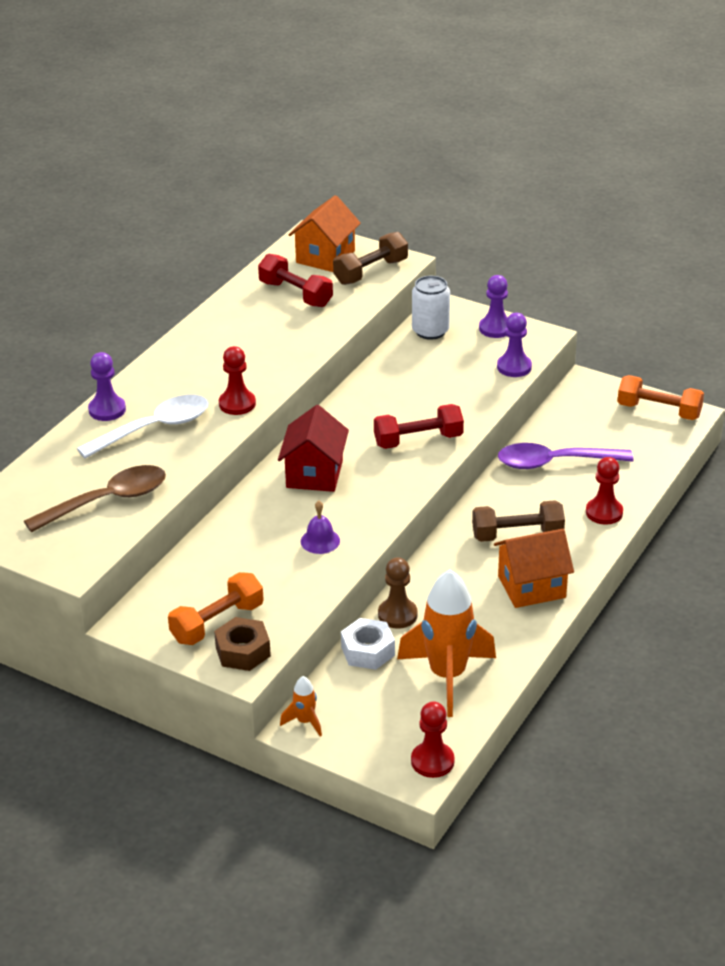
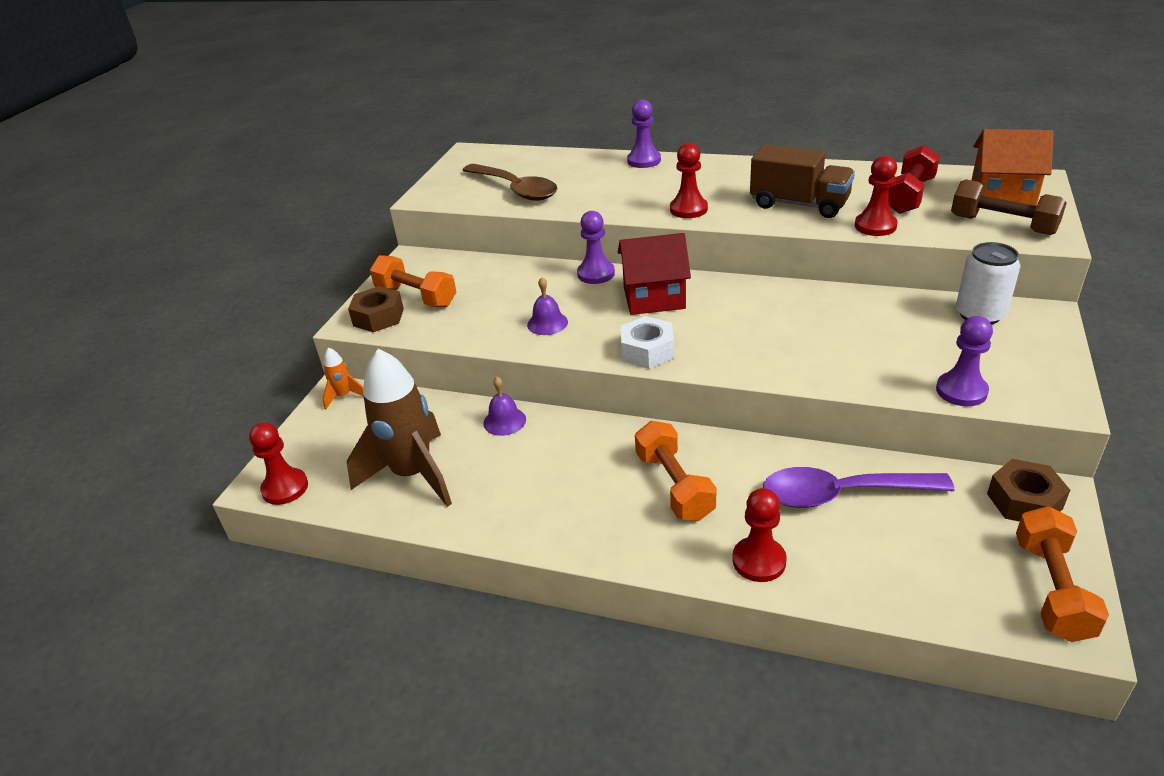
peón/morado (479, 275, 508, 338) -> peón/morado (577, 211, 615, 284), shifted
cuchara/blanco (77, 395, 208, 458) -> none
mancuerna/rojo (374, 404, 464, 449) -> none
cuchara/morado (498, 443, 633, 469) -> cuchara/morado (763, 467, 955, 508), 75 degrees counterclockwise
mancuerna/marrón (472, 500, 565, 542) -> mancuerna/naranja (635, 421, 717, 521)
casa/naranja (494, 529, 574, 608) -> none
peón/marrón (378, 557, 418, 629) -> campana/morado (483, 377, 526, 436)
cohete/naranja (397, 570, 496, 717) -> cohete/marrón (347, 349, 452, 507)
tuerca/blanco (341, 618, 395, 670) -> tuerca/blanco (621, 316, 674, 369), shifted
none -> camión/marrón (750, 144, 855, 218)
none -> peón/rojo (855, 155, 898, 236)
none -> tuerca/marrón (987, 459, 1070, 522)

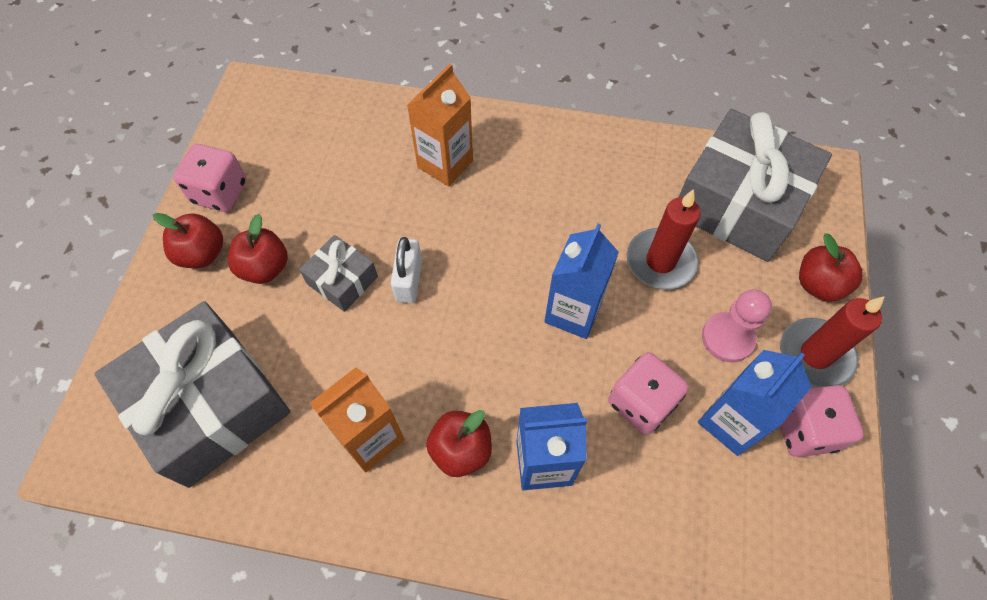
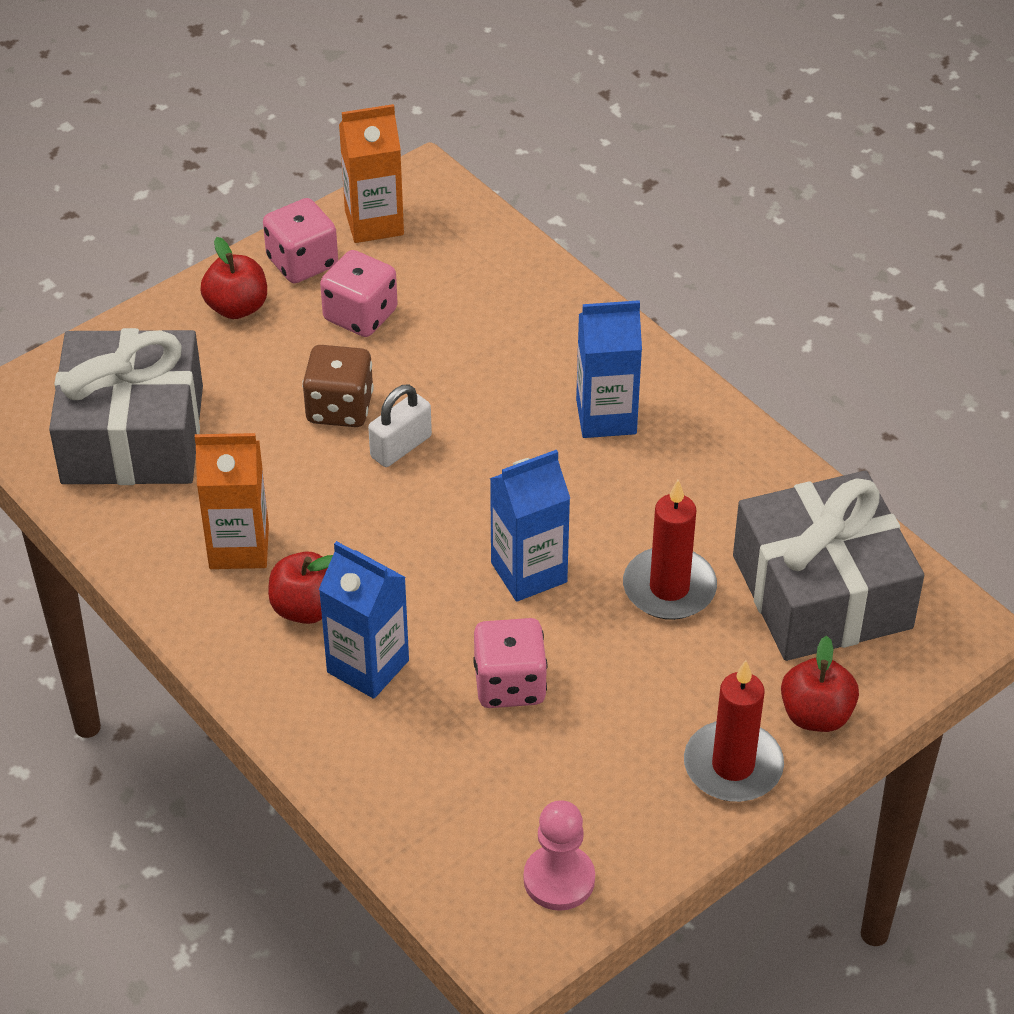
cartón de leche/naranja (407, 64, 473, 187) -> cartón de leche/naranja (339, 104, 404, 243), shifted
manzana/rojo (228, 214, 288, 284) -> none
regalo/gris (299, 235, 378, 312) -> dado/marrón (302, 345, 374, 427)
peón/rosa (702, 289, 772, 362) -> peón/rosa (524, 800, 595, 911), shifted
cartón de leche/azul (698, 350, 812, 456) -> cartón de leche/azul (576, 300, 642, 438), shifted
dado/rosa (780, 385, 864, 457) -> dado/rosa (320, 250, 398, 337), shifted

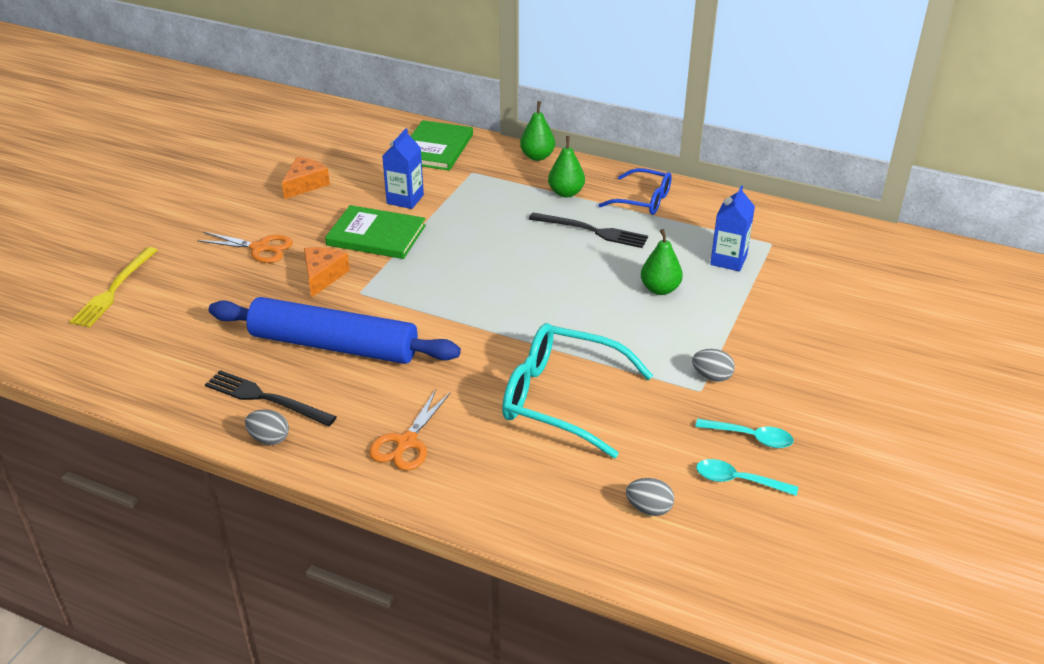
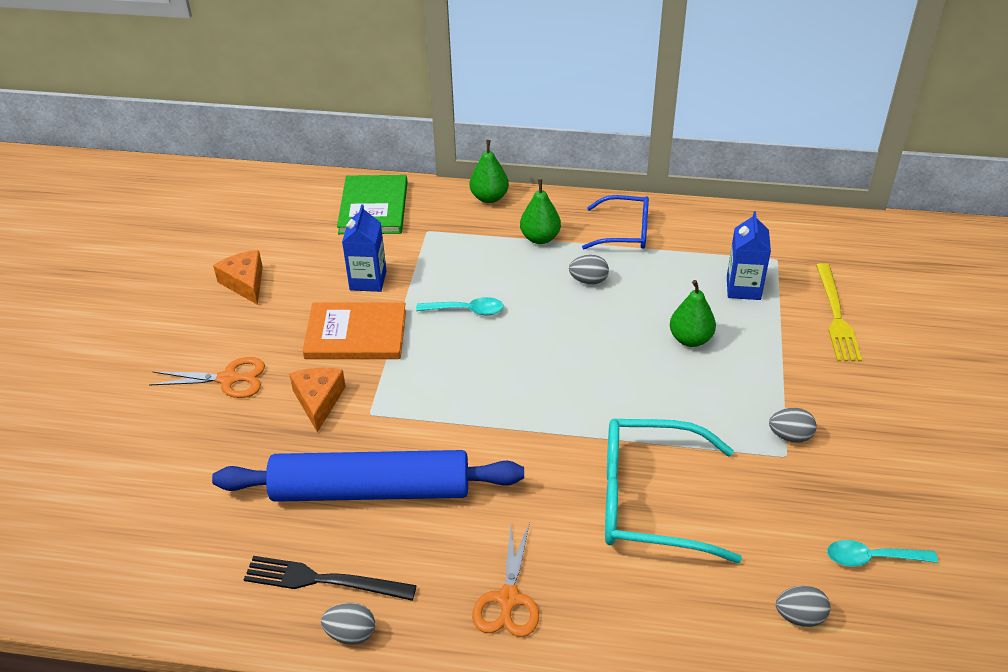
queso/naranja (282, 157, 330, 199) -> queso/naranja (213, 250, 263, 305), 45 degrees counterclockwise
libro/verde (325, 205, 426, 259) -> libro/naranja (303, 302, 406, 359)
tenedor/negro (529, 212, 648, 248) -> huevo/gris (569, 255, 609, 285)
tenedor/amarillo (69, 247, 158, 327) -> tenedor/amarillo (816, 263, 862, 361), shifted
cuchara/turquesa (695, 419, 794, 448) -> cuchara/turquesa (416, 297, 504, 315), shifted

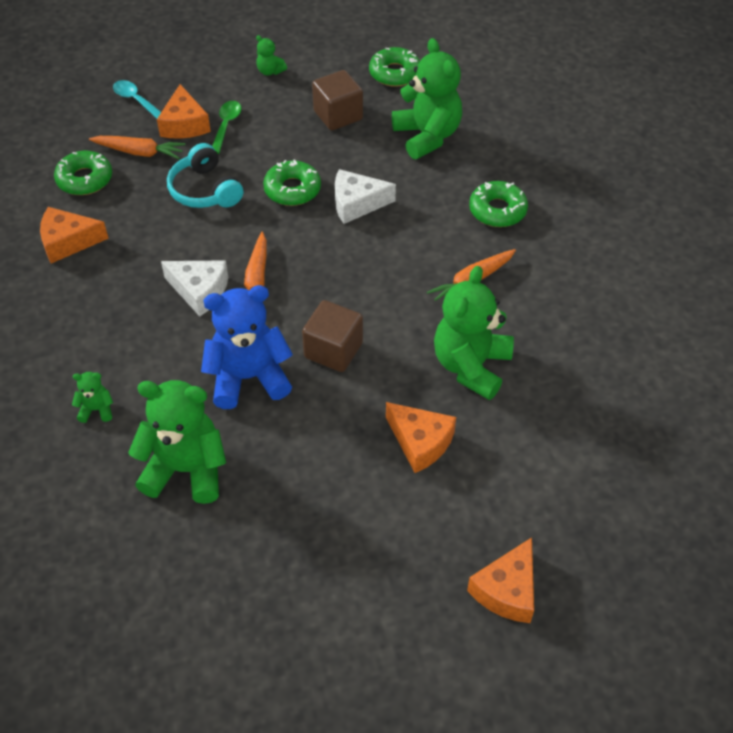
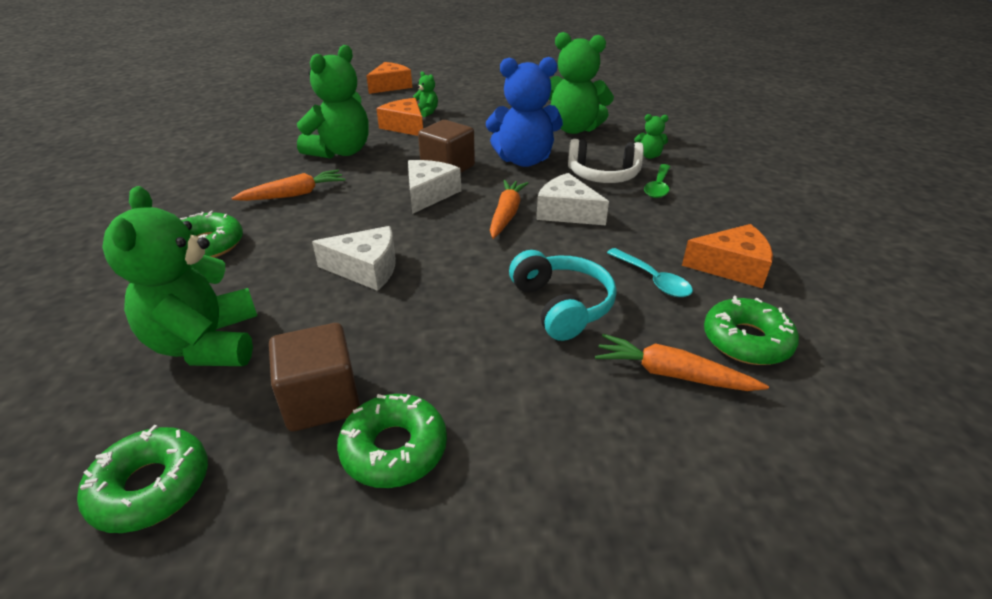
osito/verde (256, 35, 287, 76) -> osito/verde (413, 71, 438, 117), shifted
cuchara/turquesa (113, 80, 161, 119) -> cuchara/turquesa (607, 248, 693, 297), shifted
queso/naranja (157, 84, 211, 139) -> none
cuchara/verde (212, 101, 241, 154) -> cuchara/verde (644, 164, 671, 198), shifted
rosquilla/verde (263, 159, 321, 206) -> rosquilla/verde (337, 394, 447, 488), shifted
none -> auriculares/blanco (568, 139, 644, 183)
none -> queso/blanco (408, 160, 461, 214)

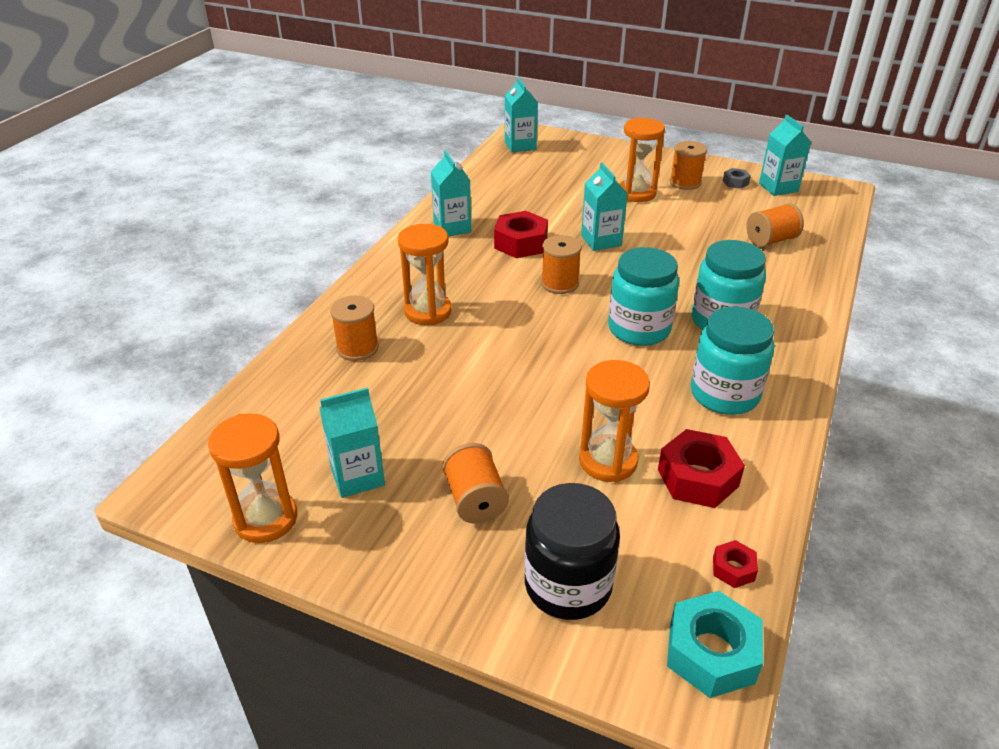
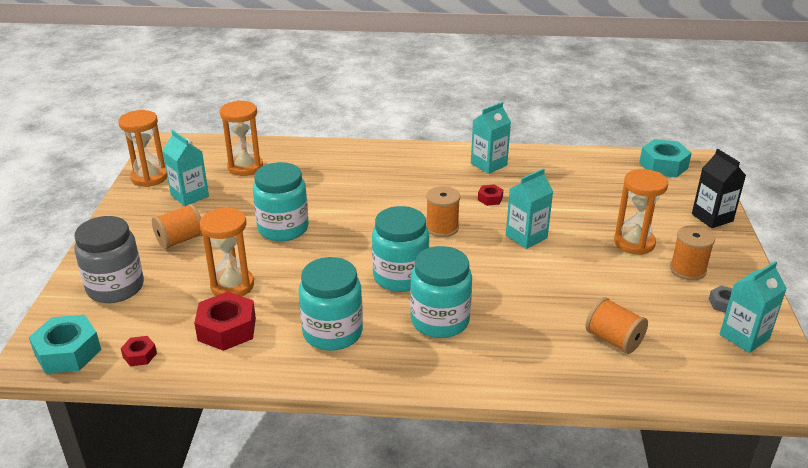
cartón de leche/turquesa (505, 77, 538, 153) -> tuerca/turquesa (639, 139, 692, 178)
tuerca/rojo (494, 211, 548, 258) -> tuerca/rojo (478, 184, 503, 206), x0.51
reloj de arena/naranja (398, 224, 452, 325) -> reloj de arena/naranja (220, 100, 263, 176), shifted
carrete/naranja (330, 296, 379, 361) -> none
tarro/negro (524, 483, 620, 620) -> tarro/gris (74, 216, 144, 303)
none -> cartón de leche/negro (692, 149, 746, 228)
none -> tarro/turquesa (253, 162, 309, 241)

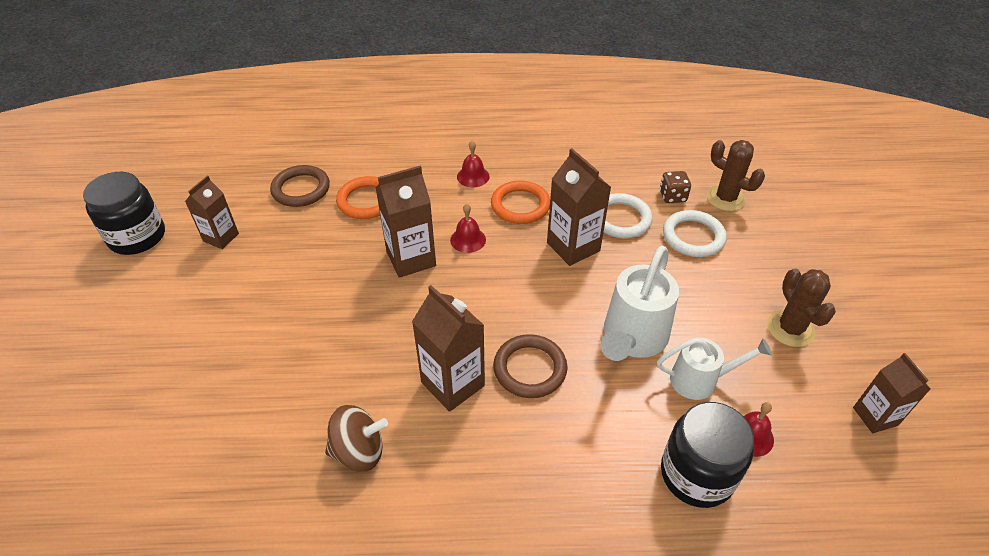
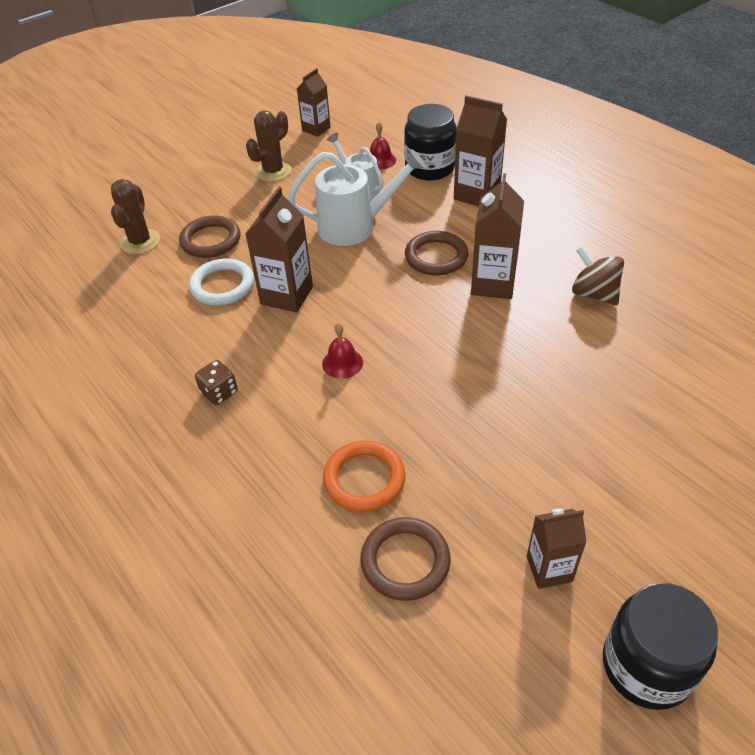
campana/rojo (457, 141, 489, 187) -> none
cartón de leche/marrón (376, 166, 436, 278) -> cartón de leche/marrón (454, 95, 507, 206), shifted
dado/marrón (660, 171, 691, 203) -> dado/marrón (195, 360, 238, 405), shifted
anillo/naranja (491, 181, 550, 224) -> none
anillo/blanco (663, 210, 727, 257) -> anillo/marrón (179, 216, 241, 258)

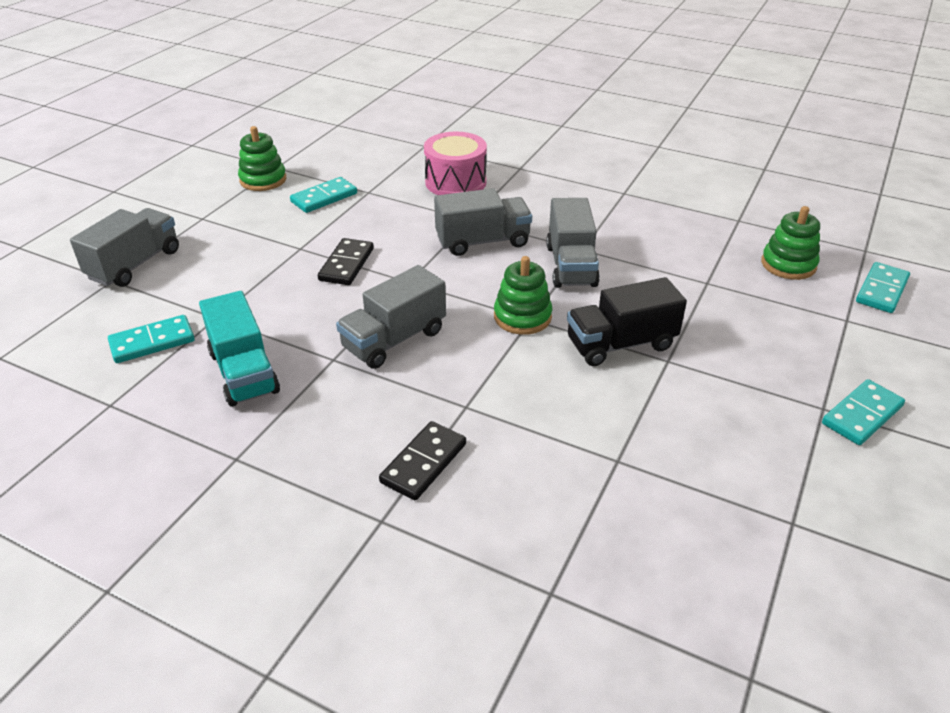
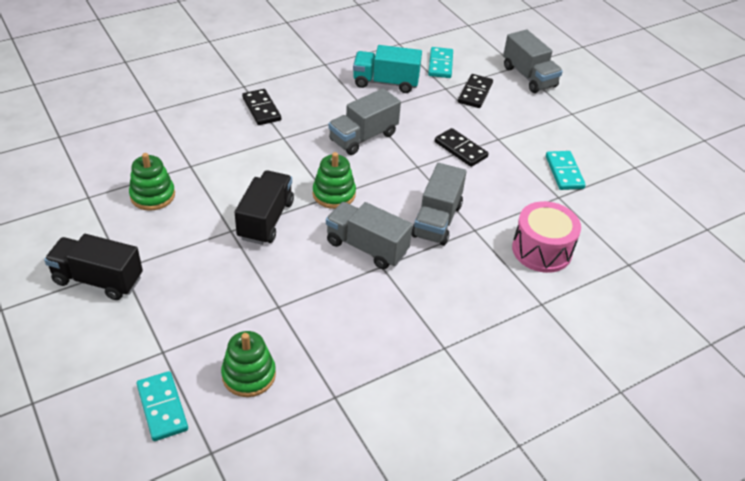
juguete apilable/verde (238, 126, 286, 191) -> juguete apilable/verde (129, 153, 175, 211), shifted
camión/gris (336, 265, 446, 369) -> camión/gris (328, 88, 401, 155), 120 degrees counterclockwise
ficha de dominó/turquesa (822, 379, 905, 445) -> camión/negro (44, 234, 143, 300)
none -> ficha de dominó/negro (458, 74, 493, 108)

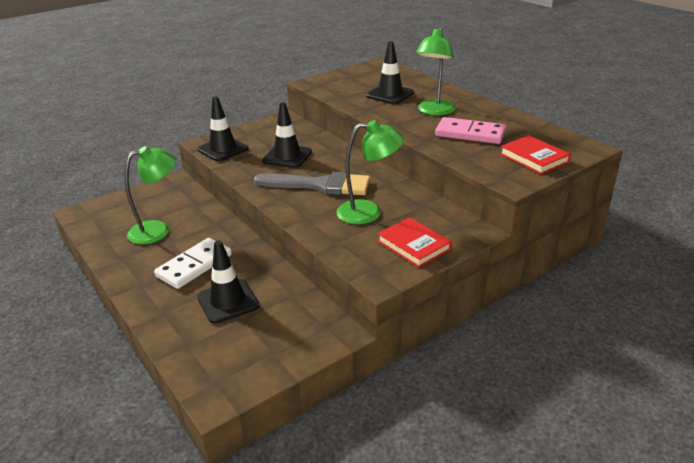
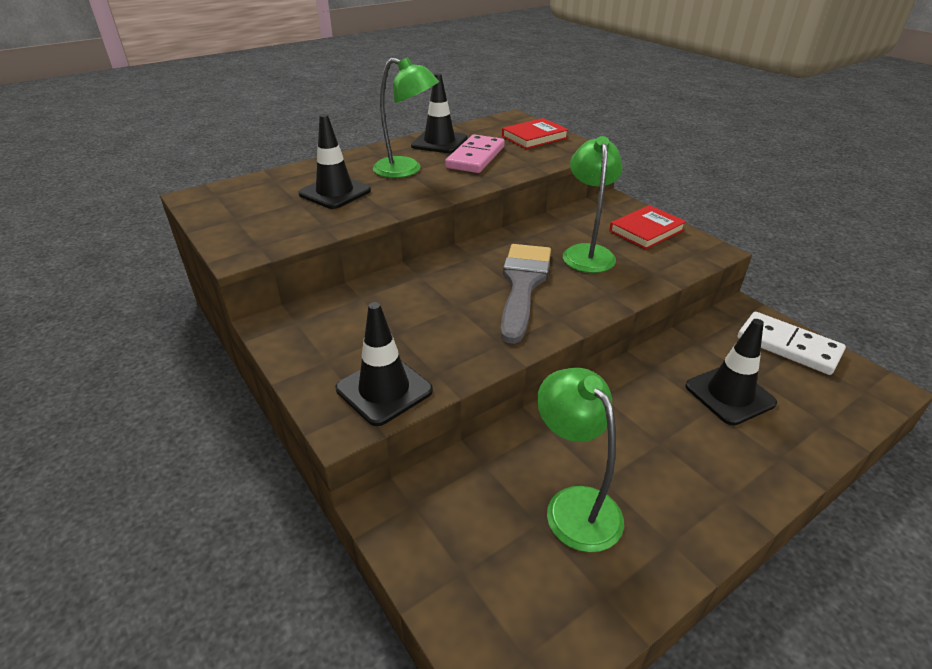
cono de tráfico/negro (262, 102, 312, 168) -> cono de tráfico/negro (411, 73, 468, 153), shifted
ficha de dominó/blanco (154, 238, 232, 289) -> ficha de dominó/blanco (738, 312, 846, 375), shifted

